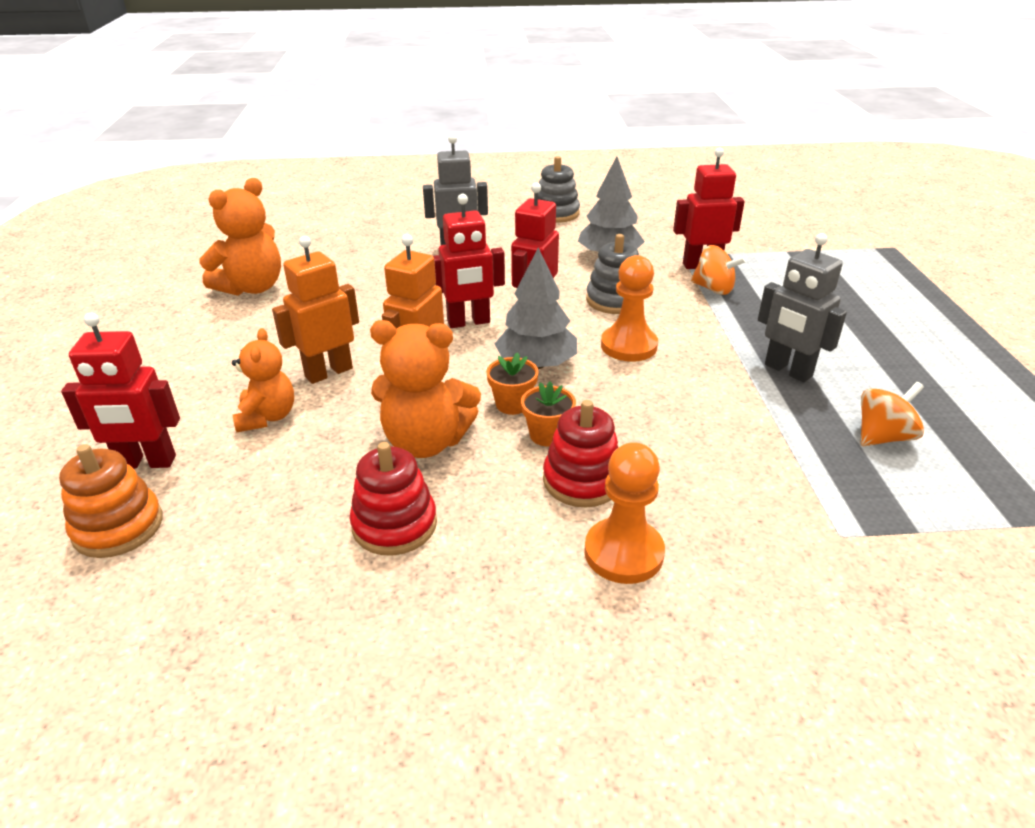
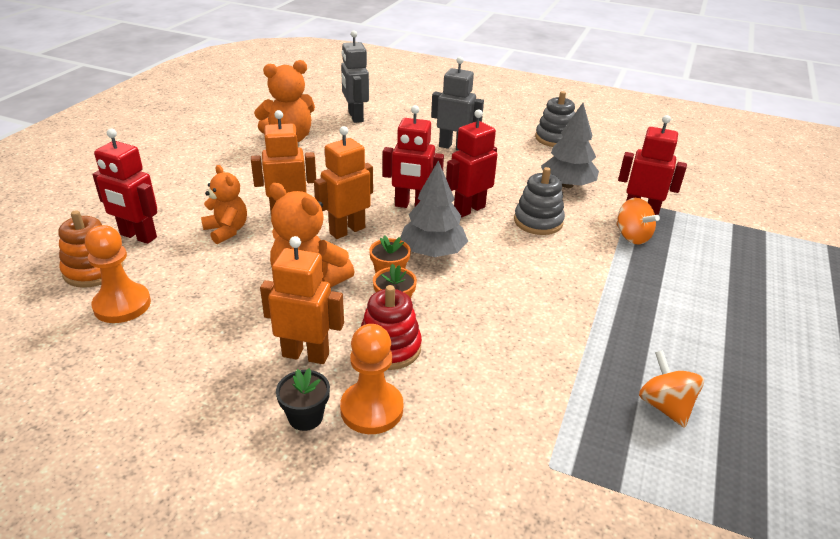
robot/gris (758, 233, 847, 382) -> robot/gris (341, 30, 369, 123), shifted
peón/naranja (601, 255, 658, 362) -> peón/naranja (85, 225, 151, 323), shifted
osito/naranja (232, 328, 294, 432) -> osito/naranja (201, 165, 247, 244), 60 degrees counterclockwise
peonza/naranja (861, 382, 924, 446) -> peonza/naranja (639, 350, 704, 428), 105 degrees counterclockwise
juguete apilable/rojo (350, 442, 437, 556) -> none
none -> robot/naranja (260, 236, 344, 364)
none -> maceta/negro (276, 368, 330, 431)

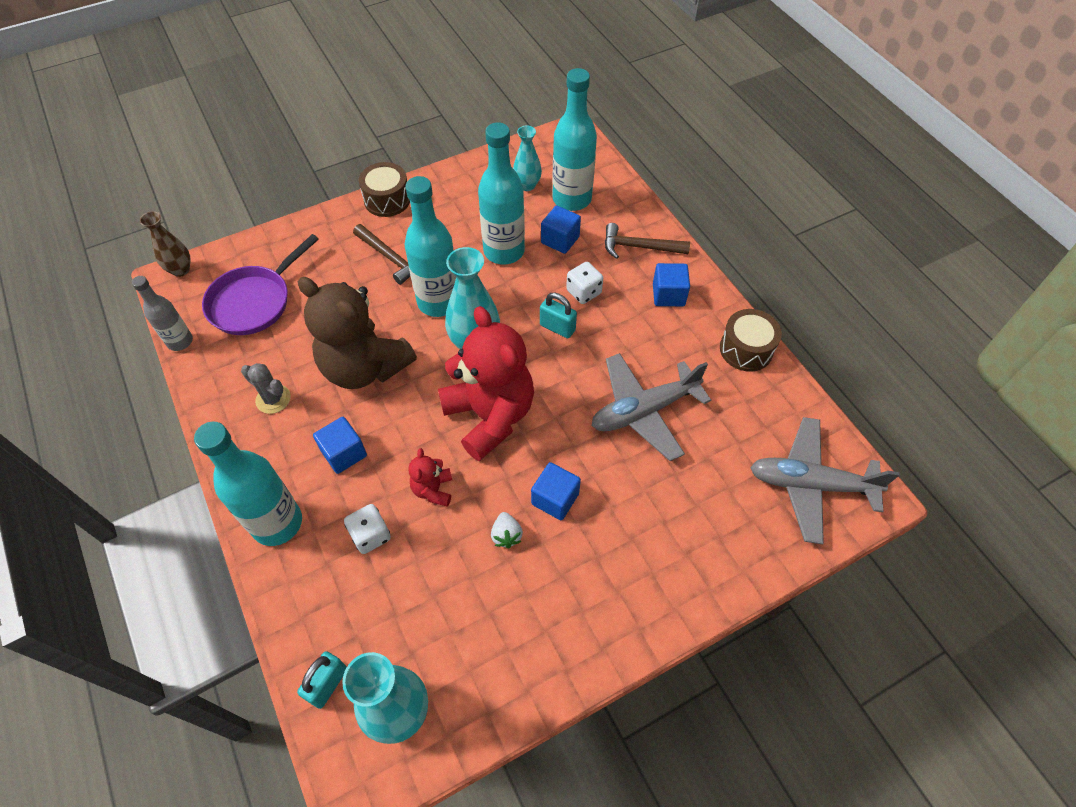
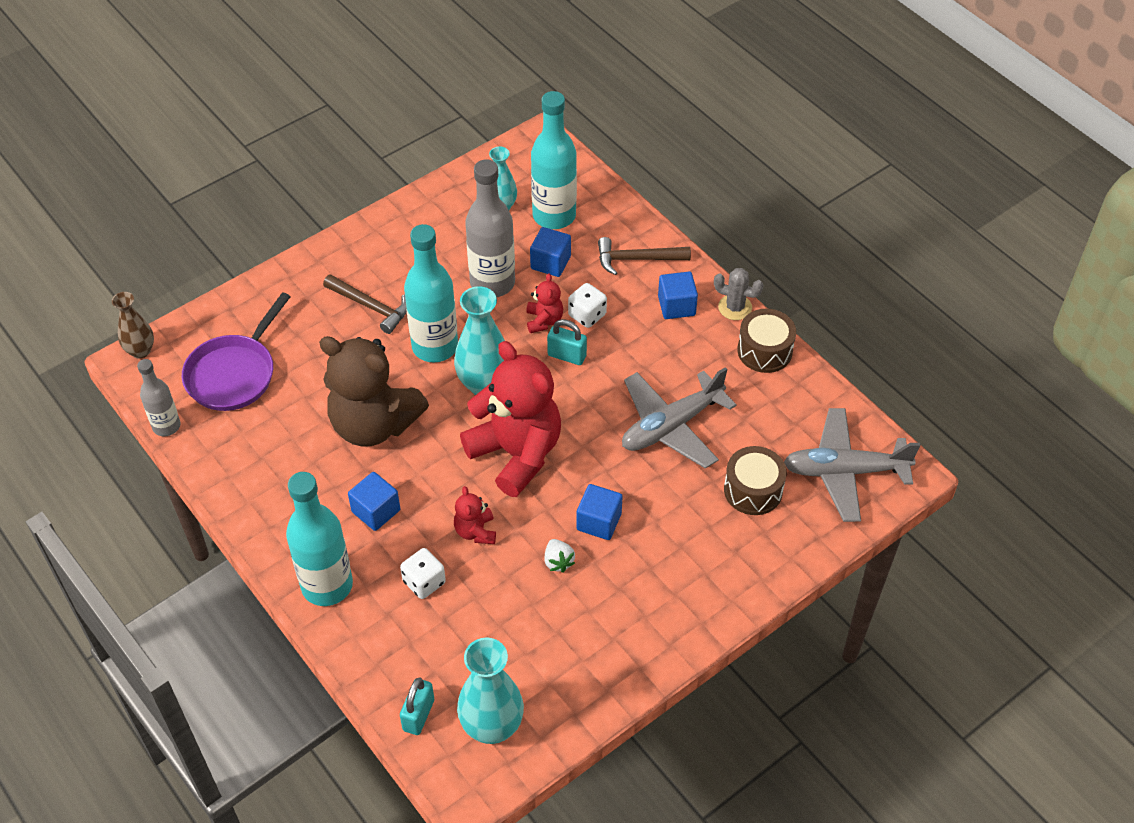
botella/turquesa (478, 122, 525, 265) -> botella/gris (465, 159, 515, 297)
tambor/marrón (359, 162, 410, 217) -> tambor/marrón (724, 446, 787, 515), shifted
cactus/gris (241, 363, 291, 414) -> cactus/gris (714, 268, 764, 320), shifted
none -> osito/rojo (526, 273, 563, 333)

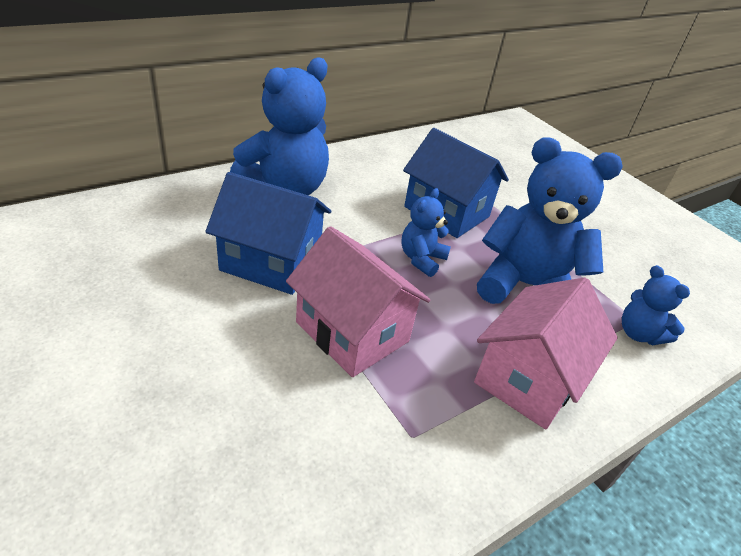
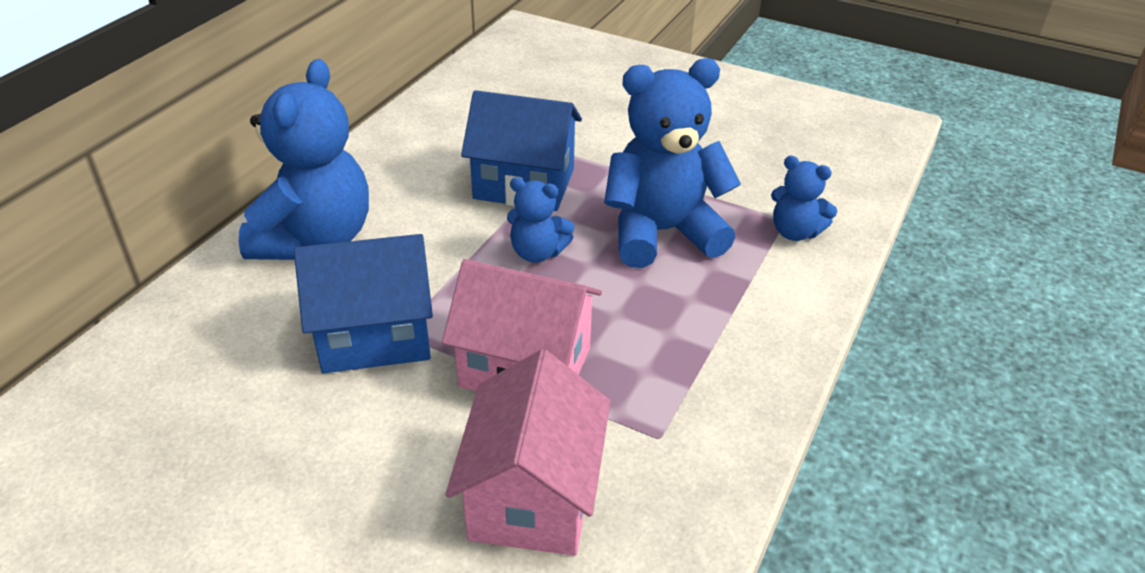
osito/azul (401, 188, 451, 277) -> osito/azul (507, 177, 575, 263), 75 degrees counterclockwise
casa/rosa (474, 277, 617, 429) -> casa/rosa (445, 349, 610, 556), shifted

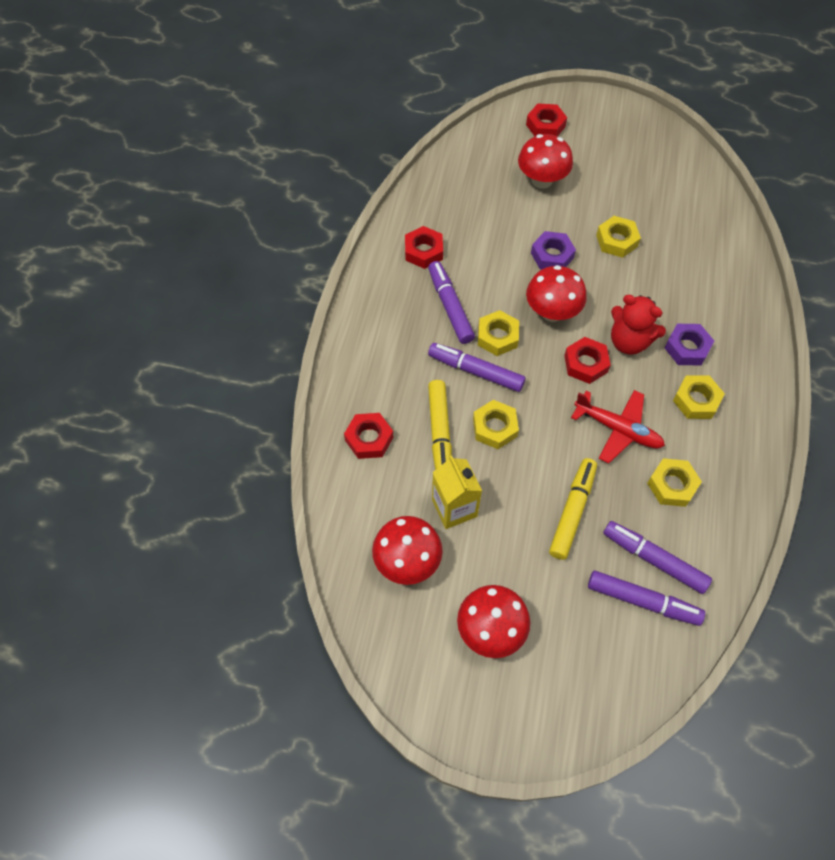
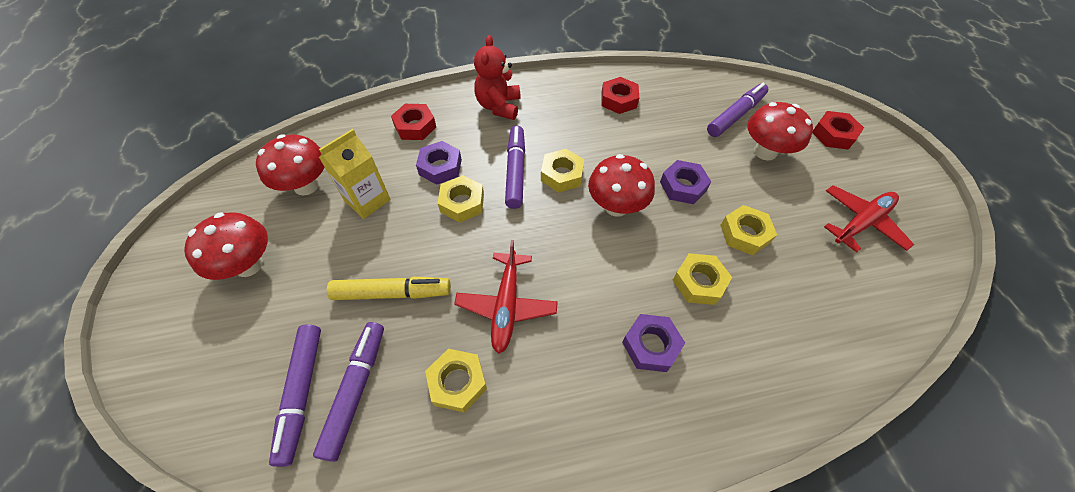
rotulador/morado (428, 261, 475, 344) -> rotulador/morado (707, 83, 768, 137), shifted
osito/rojo (611, 295, 666, 355) -> osito/rojo (474, 35, 521, 120), shifted
tuerca/rojo (564, 337, 611, 384) -> none
tuerca/amarillo (673, 376, 725, 419) -> tuerca/amarillo (673, 253, 732, 305), shifted
rotulador/amarillo (428, 380, 452, 470) -> tuerca/morado (416, 141, 462, 185)
none -> avión/rojo (824, 185, 914, 253)

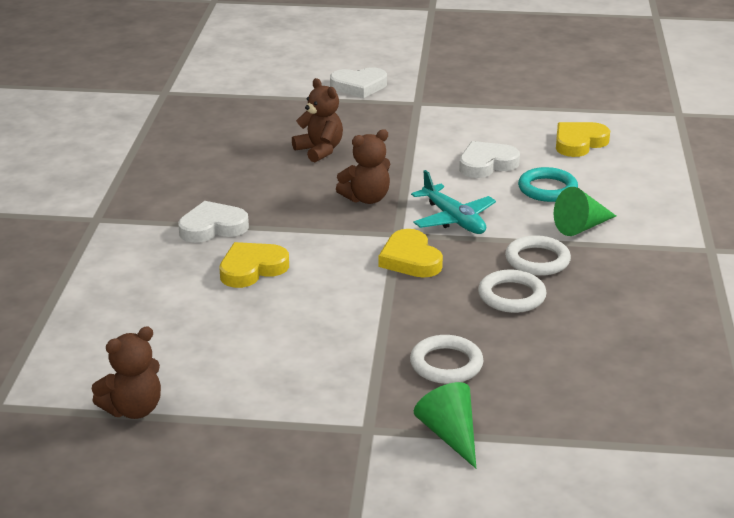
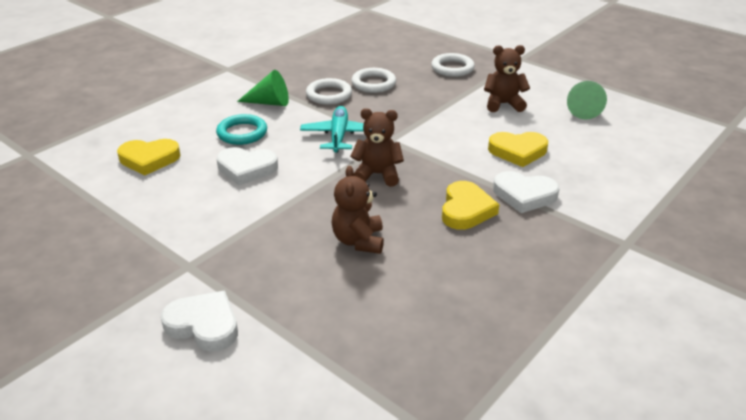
corazón/amarillo (379, 229, 443, 278) -> corazón/amarillo (442, 181, 499, 230), shifted
osito/marrón (92, 326, 161, 419) -> osito/marrón (484, 45, 530, 112), shifted
cono/verde (414, 382, 476, 468) -> cono/verde (567, 81, 607, 119), shifted

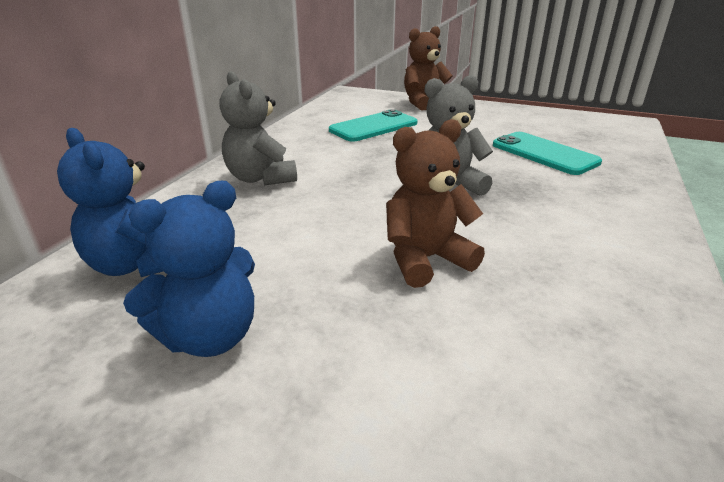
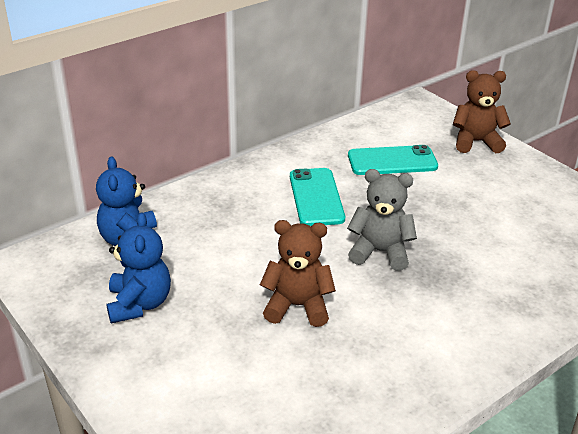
osito/gris (220, 71, 297, 185) -> none
móvil/turquesa (493, 132, 602, 175) -> móvil/turquesa (290, 168, 345, 226), shifted
osito/azul (123, 181, 255, 357) -> osito/azul (106, 212, 171, 324), 90 degrees counterclockwise

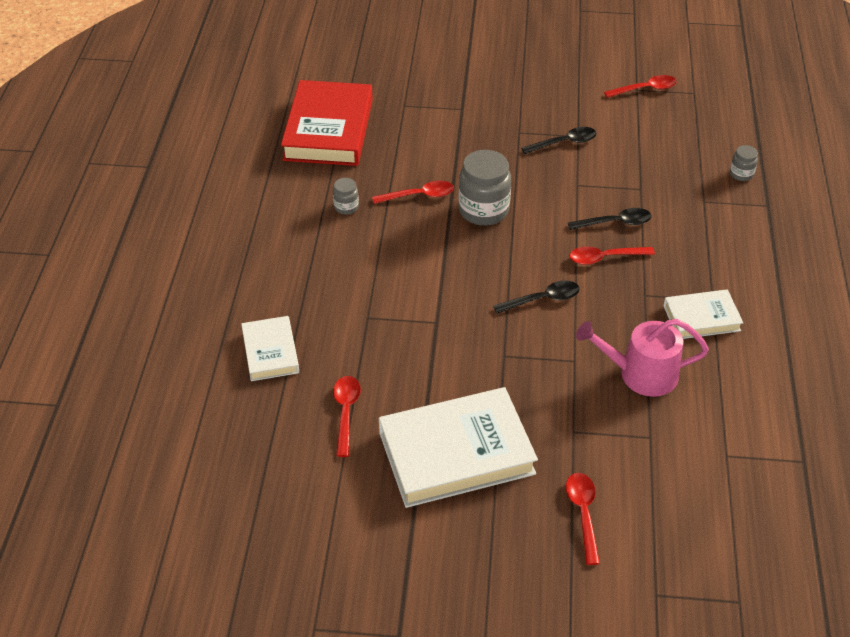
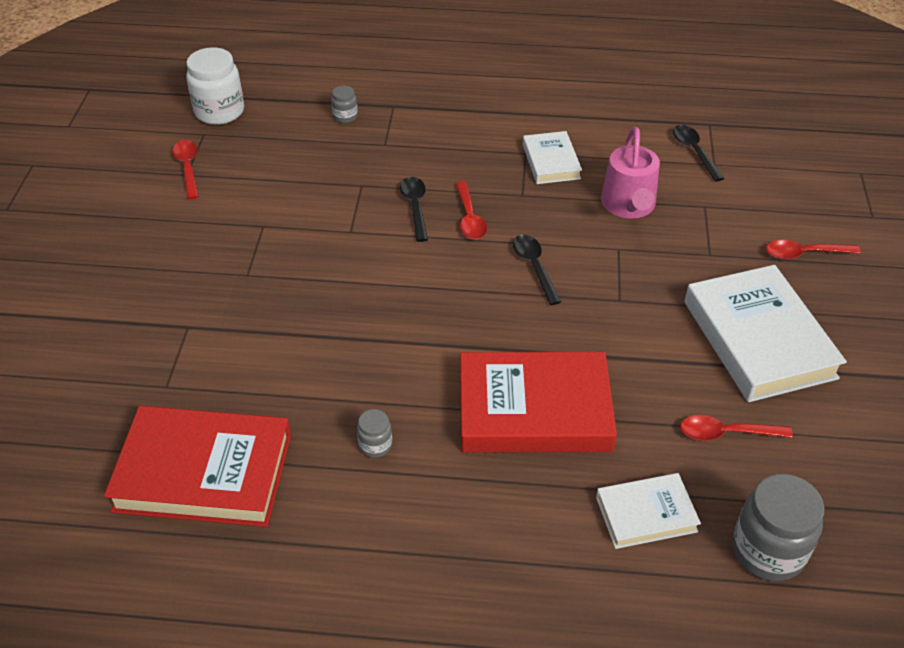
cuchara/negro (521, 127, 597, 154) -> cuchara/negro (673, 125, 724, 182), shifted
tarro/gris (458, 150, 511, 226) -> tarro/gris (732, 474, 824, 581), shifted
cuchara/rojo (372, 180, 454, 204) -> none
none -> tarro/blanco (186, 47, 244, 125)
none -> libro/rojo (460, 352, 617, 453)

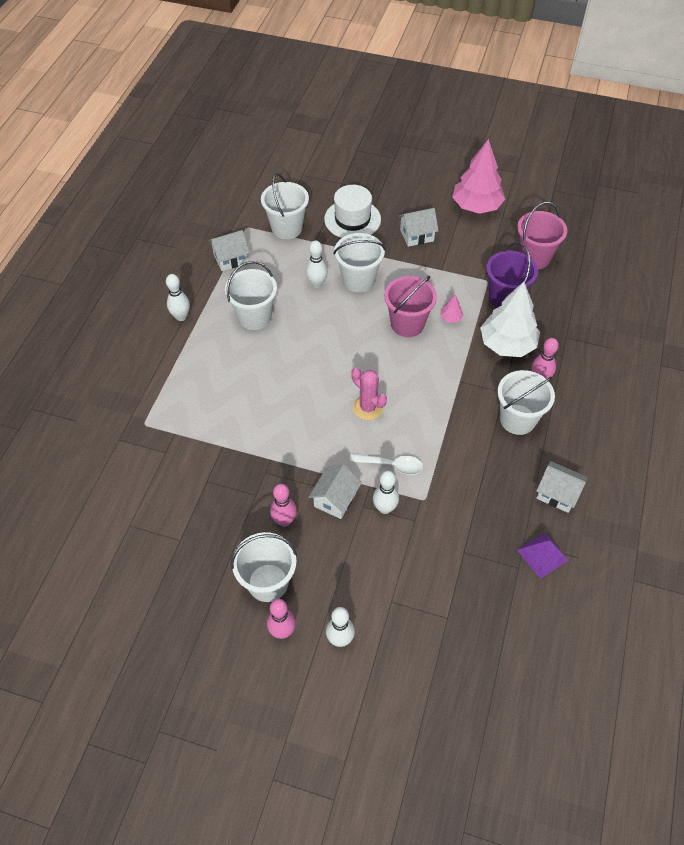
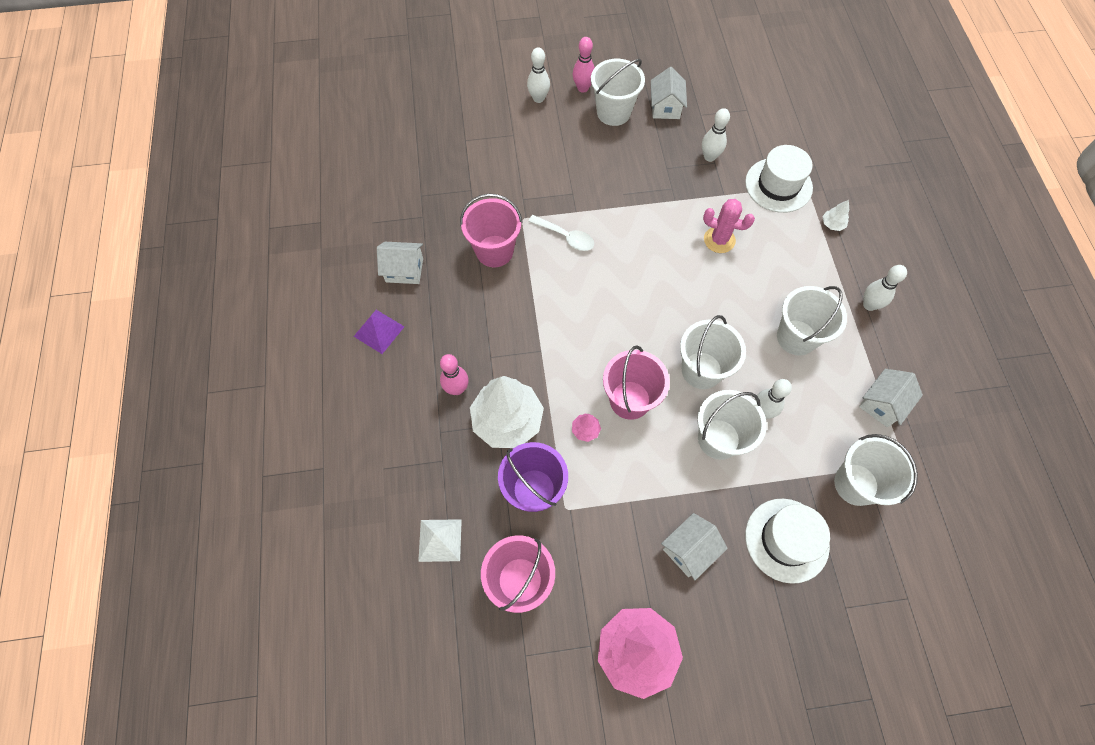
cactus/rosa (351, 367, 387, 420) -> cactus/rosa (703, 199, 755, 253), shifted
balde/blanco (497, 370, 555, 435) -> balde/blanco (680, 315, 746, 389), shifted
cuchara/blanco (350, 454, 423, 475) -> cuchara/blanco (528, 215, 594, 251), 135 degrees counterclockwise
casa/blanco (309, 464, 362, 519) -> casa/blanco (651, 67, 687, 119), shifted
bolo/blanco (373, 471, 399, 514) -> bolo/blanco (702, 108, 730, 162), shifted
bolo/rosa (270, 484, 297, 527) -> none
pirámide/morado (517, 532, 569, 579) -> pirámide/morado (353, 310, 404, 354), shifted
none -> sombrero/blanco (745, 145, 813, 213)
none -> balde/rosa (460, 194, 523, 267)
none -> árbol/blanco (822, 200, 849, 231)
none -> pirámide/blanco (418, 519, 462, 562)

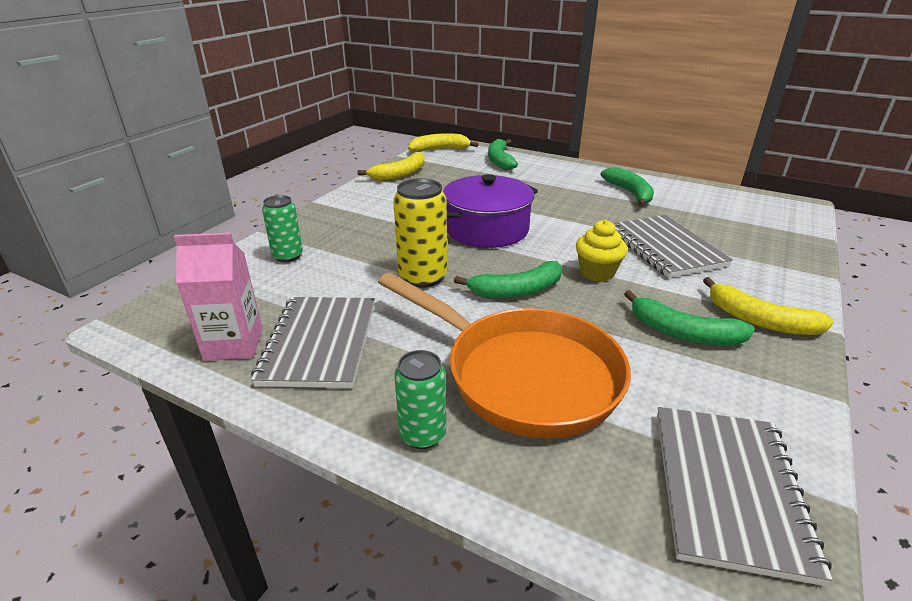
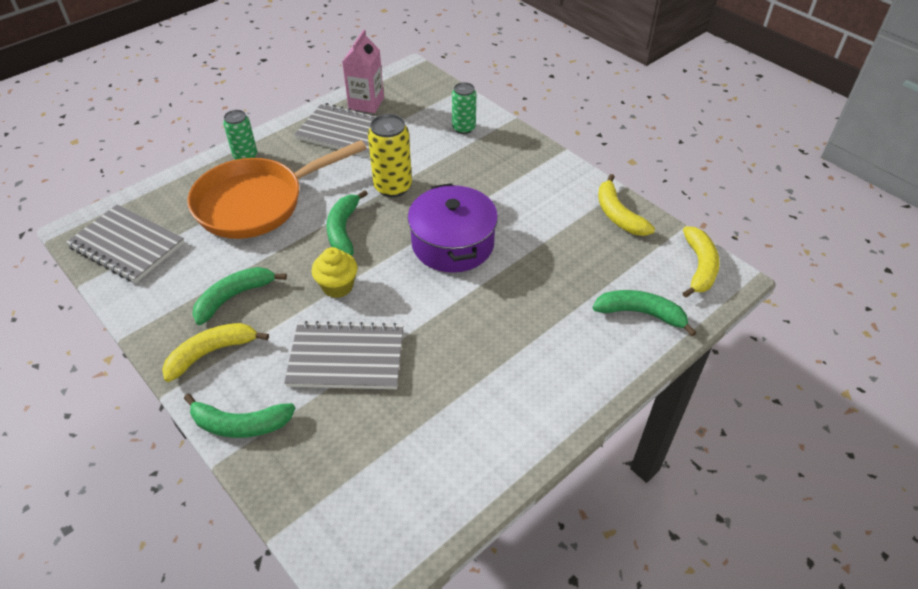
plátano/verde (601, 167, 654, 207) -> plátano/verde (184, 394, 295, 438), shifted

